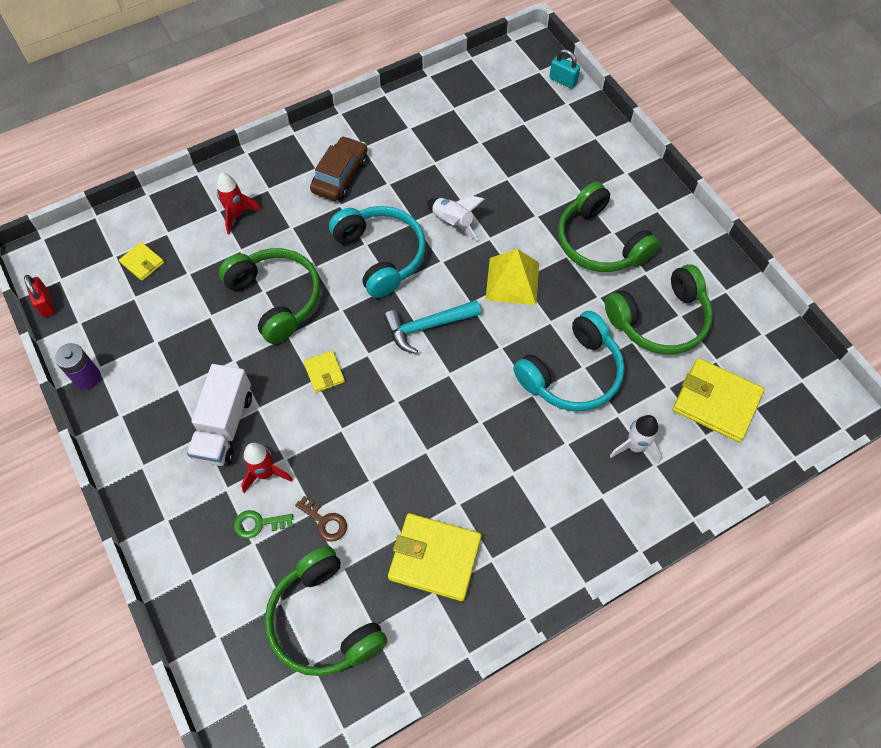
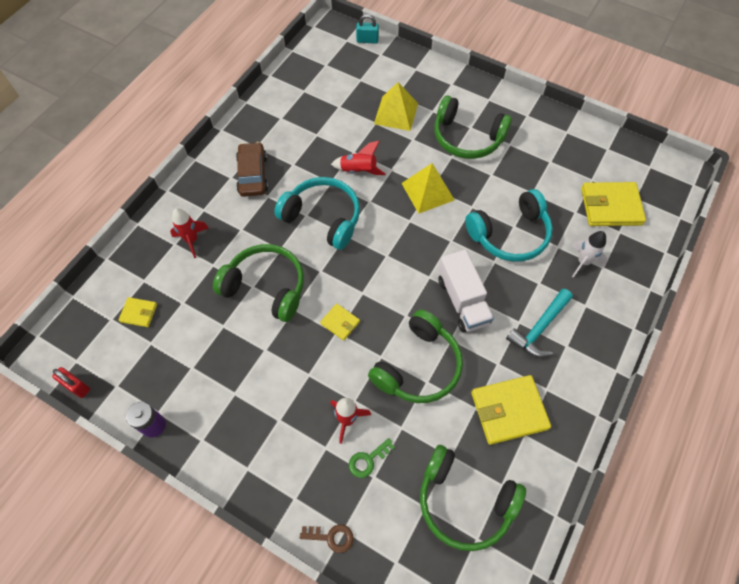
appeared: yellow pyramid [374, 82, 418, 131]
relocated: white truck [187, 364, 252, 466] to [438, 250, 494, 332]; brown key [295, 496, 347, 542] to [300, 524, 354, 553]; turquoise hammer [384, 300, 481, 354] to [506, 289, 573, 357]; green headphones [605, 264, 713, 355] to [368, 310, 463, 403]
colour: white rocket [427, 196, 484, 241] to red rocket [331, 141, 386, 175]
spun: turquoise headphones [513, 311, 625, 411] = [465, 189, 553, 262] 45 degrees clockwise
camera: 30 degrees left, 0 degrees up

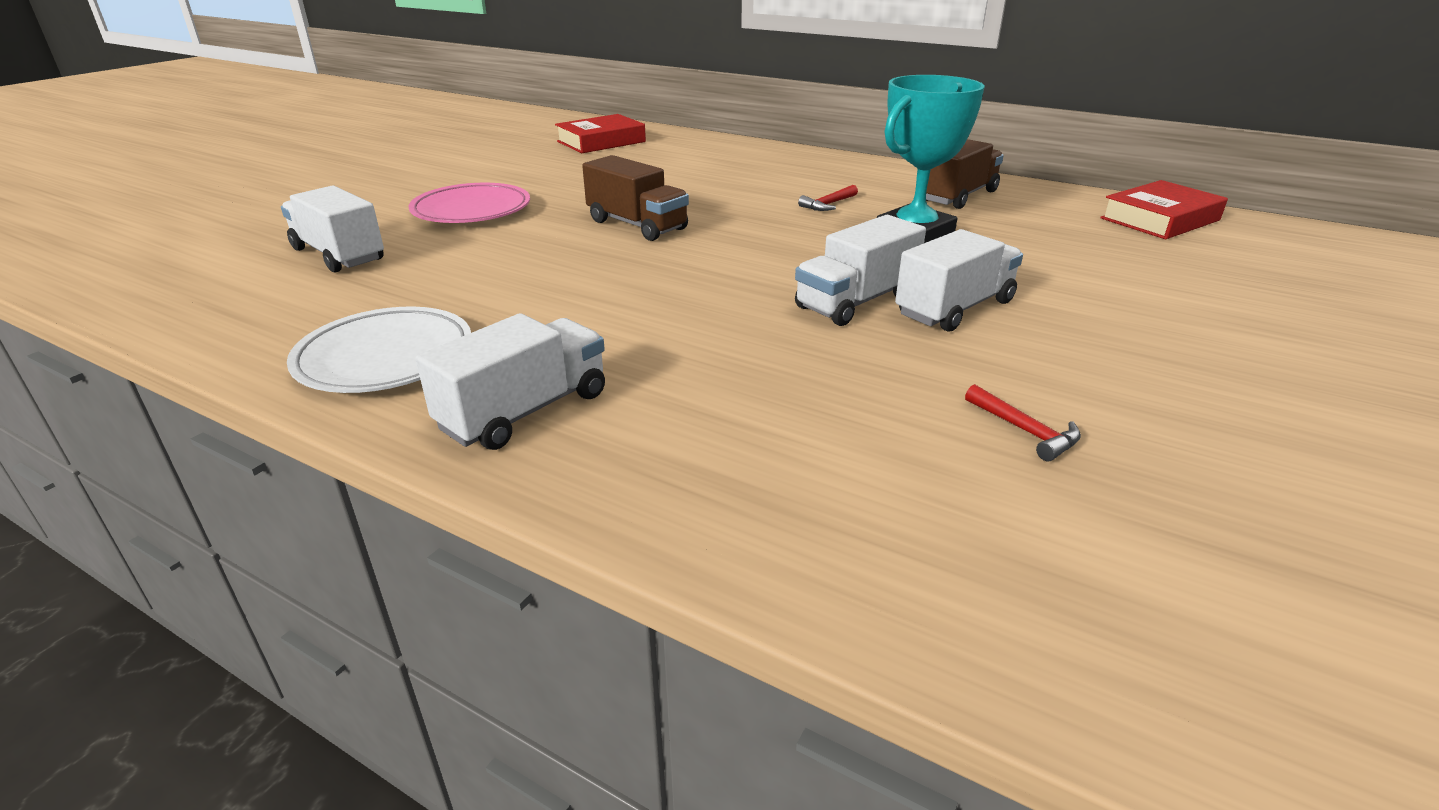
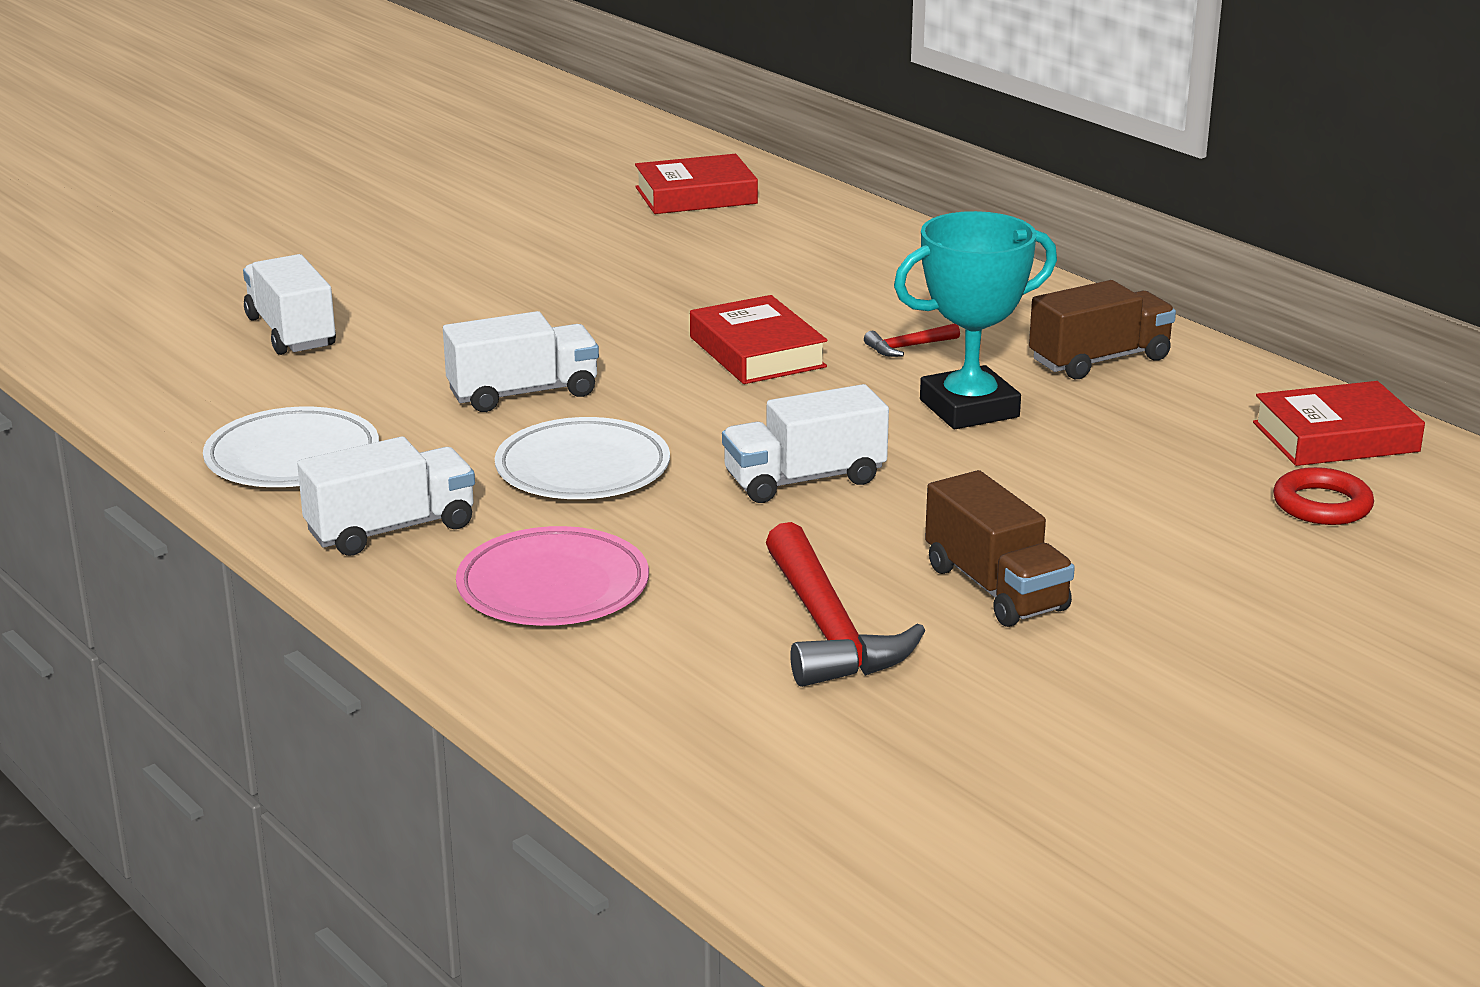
appeared: white plate [495, 417, 670, 499]; red book [690, 295, 828, 384]; red ring [1273, 467, 1374, 525]
relocated: pink plate [408, 183, 530, 223] to [456, 526, 649, 626]; brown truck [582, 155, 689, 241] to [925, 470, 1075, 627]; white truck [895, 229, 1023, 332] to [443, 311, 599, 412]
size: red hammer [965, 384, 1081, 462] = [766, 522, 925, 687] x2.17
camera: 20 degrees right, 5 degrees down

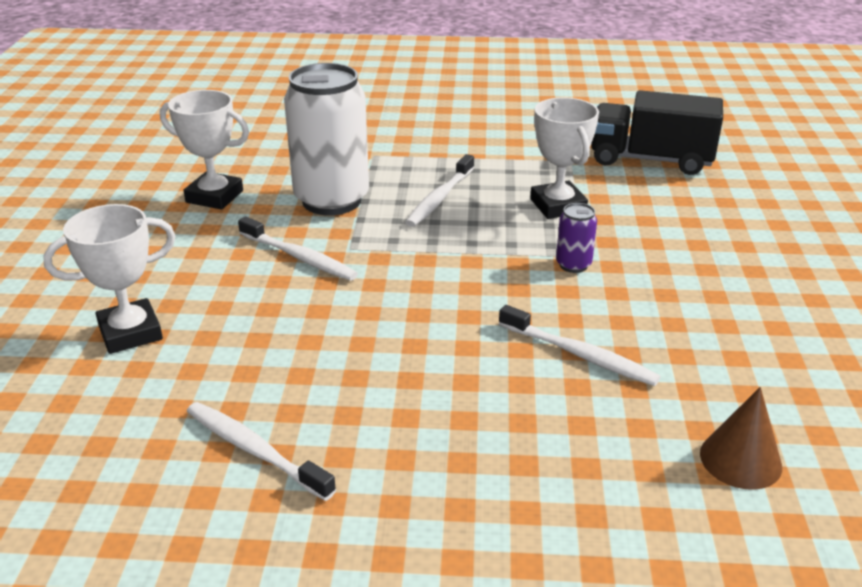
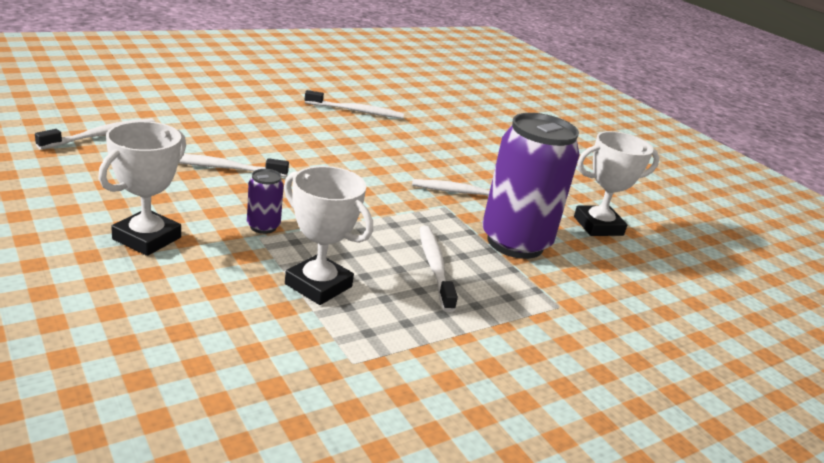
missing: black truck [591, 90, 723, 175]
relocated: white trophy [43, 204, 176, 354] to [98, 121, 186, 256]
exchanged: brown cone [700, 387, 782, 490] to white toothbrush [35, 118, 155, 150]
colour: white can [284, 63, 369, 215] to purple can [483, 113, 580, 259]
camera: 140 degrees right, 5 degrees down

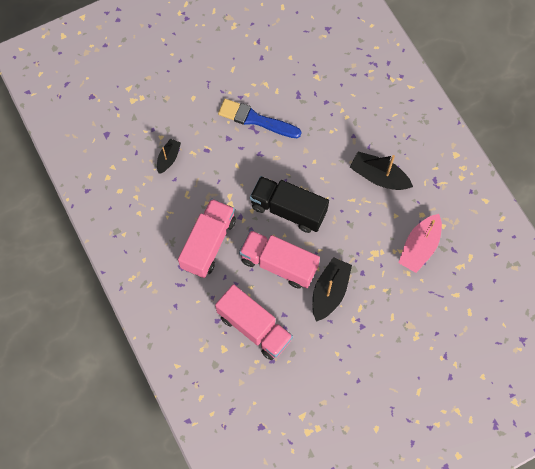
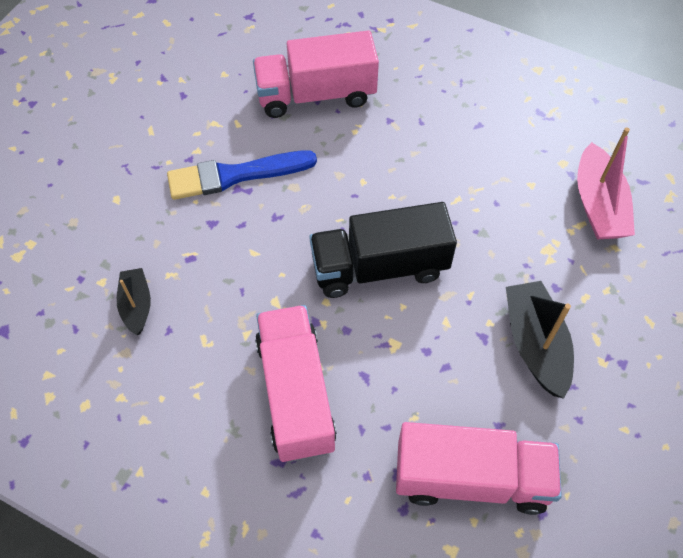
missing: black boat [350, 151, 413, 190]
relocated: pink truck [239, 230, 320, 289] to [253, 30, 379, 118]
camera: 35 degrees left, 10 degrees down

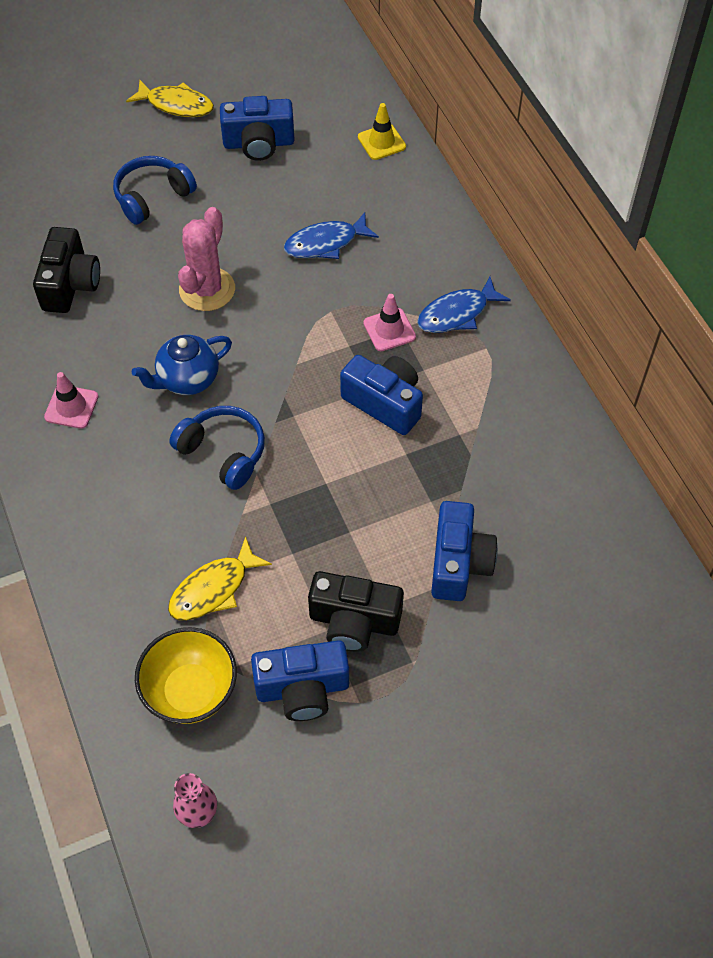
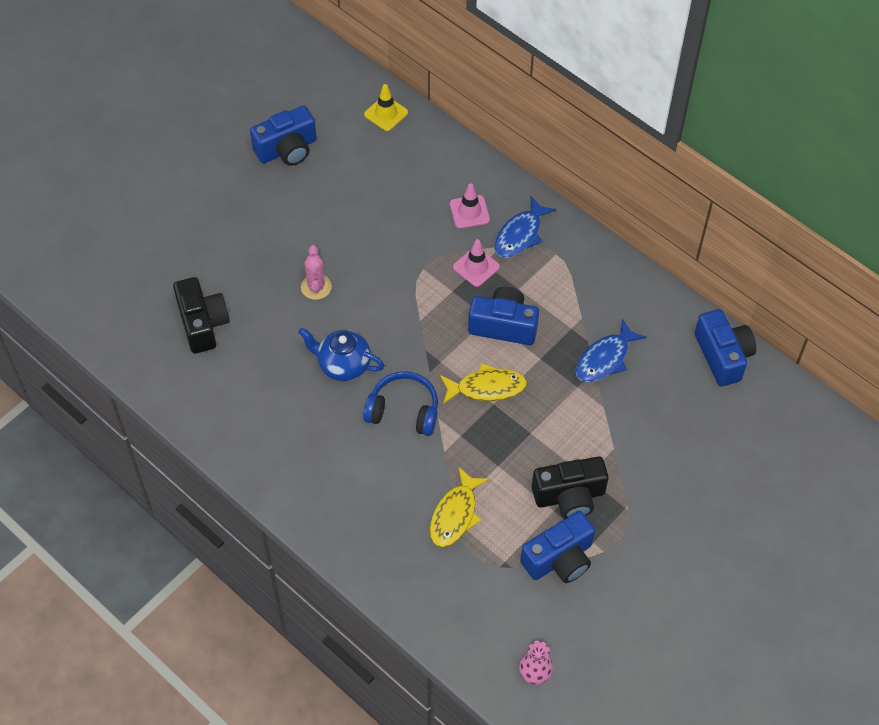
missing: blue headphones [113, 156, 197, 225]; yellow bowl [135, 627, 237, 724]
relocated: pink traffic cone [44, 372, 98, 429] to [450, 183, 490, 228]; yellow fish [126, 80, 214, 117] to [440, 363, 527, 404]; blue fish [284, 212, 379, 259] to [576, 318, 647, 382]; blue camera [431, 501, 498, 601] to [695, 309, 756, 387]
spun: blue teapot [132, 335, 232, 395] = [298, 328, 385, 381] 75 degrees clockwise
size: pink cactus [178, 207, 235, 311] = [301, 245, 332, 300] x0.63
camera: 25 degrees left, 0 degrees up

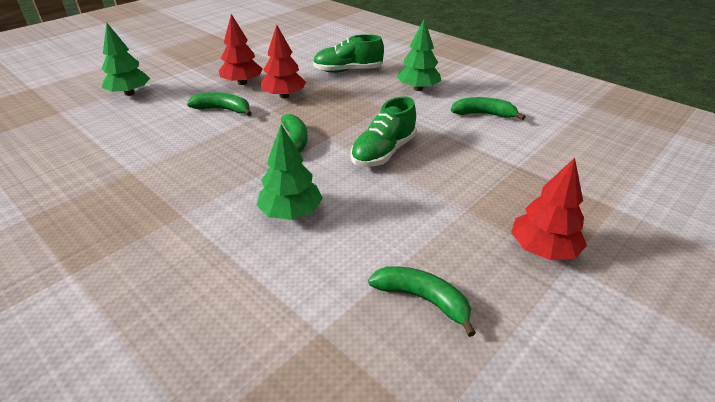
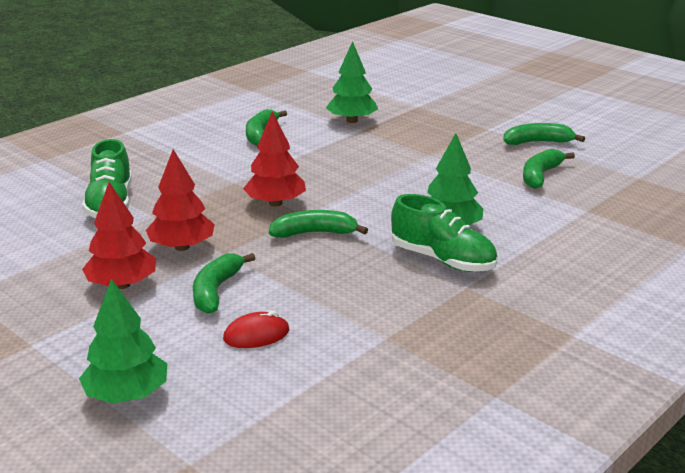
appeared: red mouse [223, 311, 289, 348]; green banana [503, 123, 585, 145]
relocated: green shoe [351, 97, 417, 167] to [391, 194, 497, 272]; green tree [397, 19, 441, 91] to [326, 41, 378, 123]; red tree [511, 158, 587, 260] to [243, 111, 306, 207]
camera: 90 degrees left, 10 degrees down

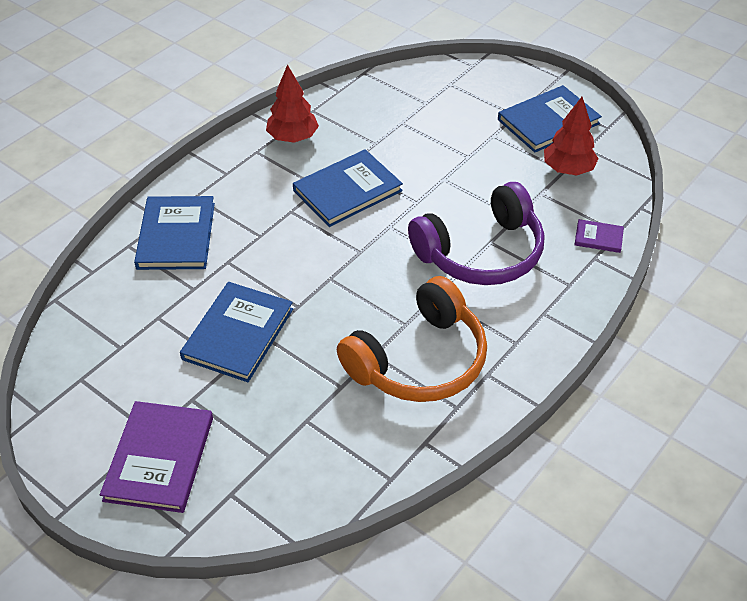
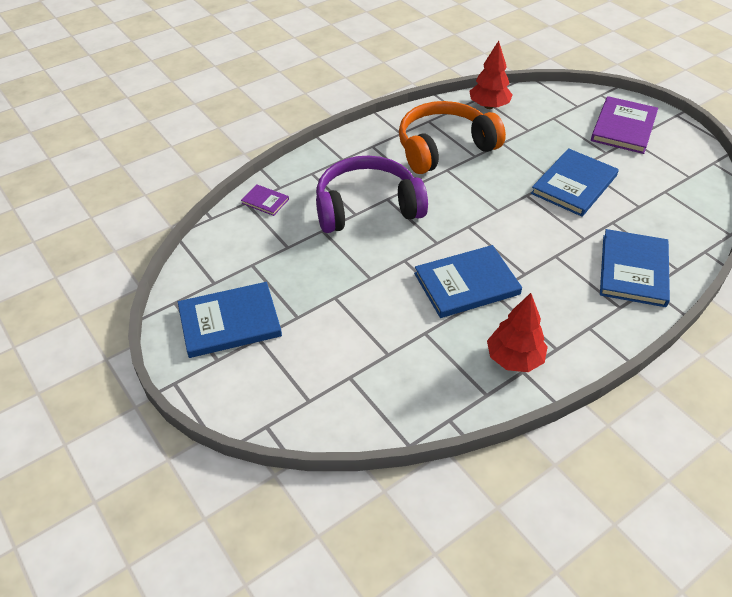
relocated: red tree [544, 97, 599, 176] to [469, 41, 513, 109]
camera: 165 degrees left, 0 degrees up

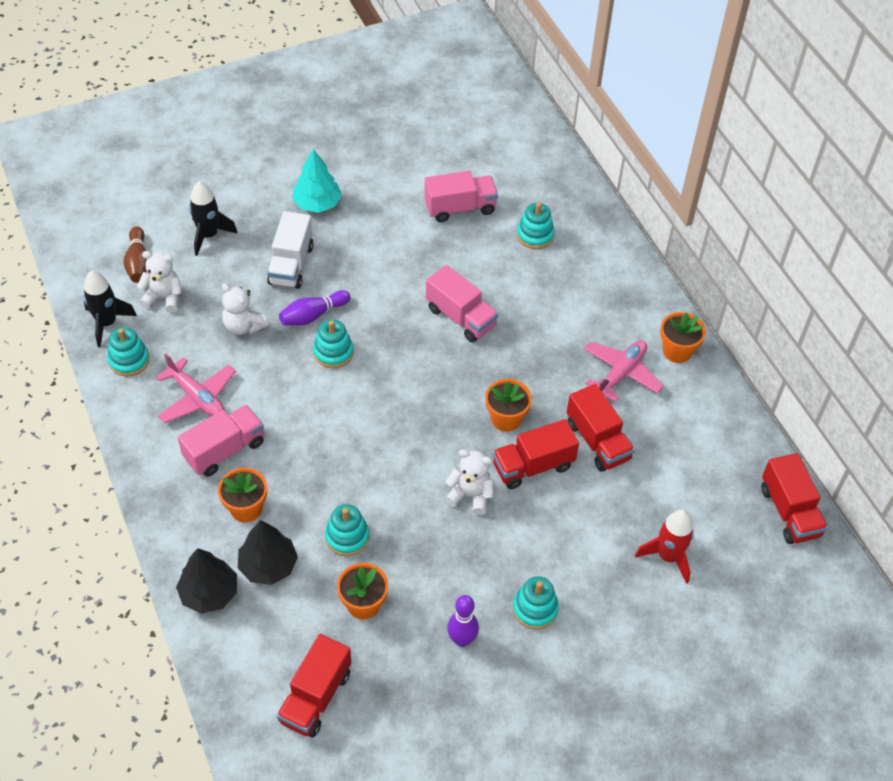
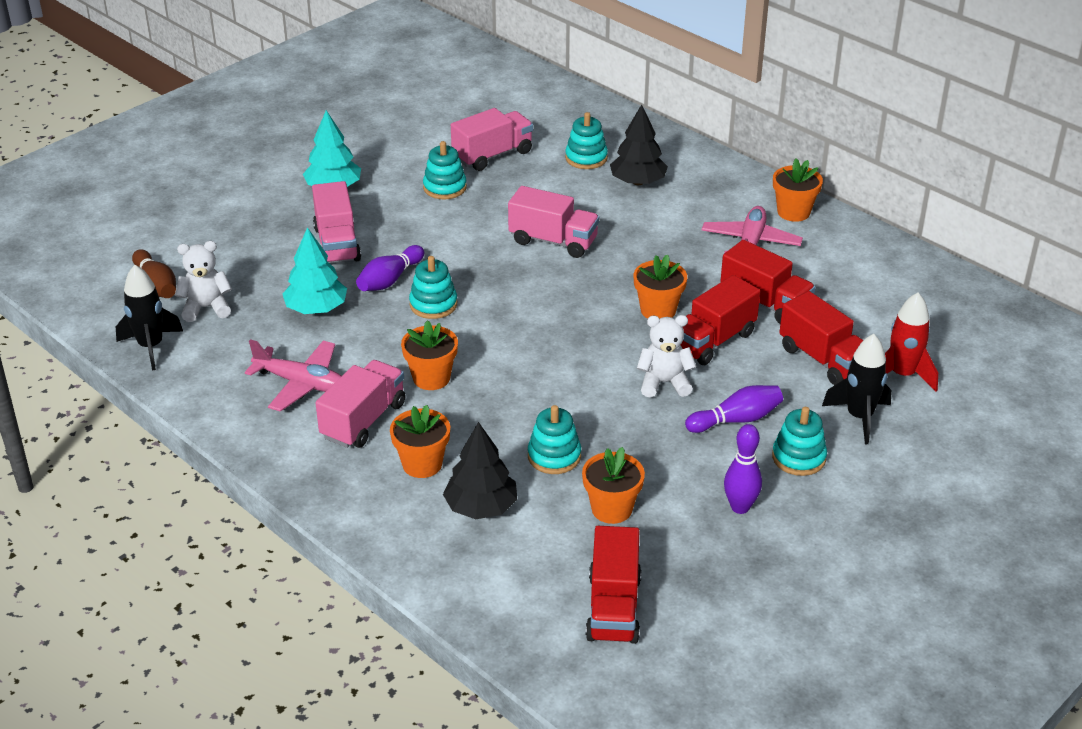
appeared: orange flower pot [401, 320, 458, 390]; purple bowling pin [685, 385, 783, 433]
relocated: turquoise stacking toy [108, 327, 150, 376] to [423, 141, 467, 199]; black tree [176, 548, 237, 614] to [610, 104, 668, 185]; black rocket [189, 181, 238, 256] to [822, 334, 892, 444]; red truck [761, 453, 828, 544] to [779, 291, 863, 385]
exchanged: white teddy bear [222, 283, 269, 335] to turquoise tree [283, 227, 347, 314]
colour: white truck [267, 211, 314, 289] to pink truck [312, 181, 361, 263]
camera: 20 degrees left, 15 degrees down

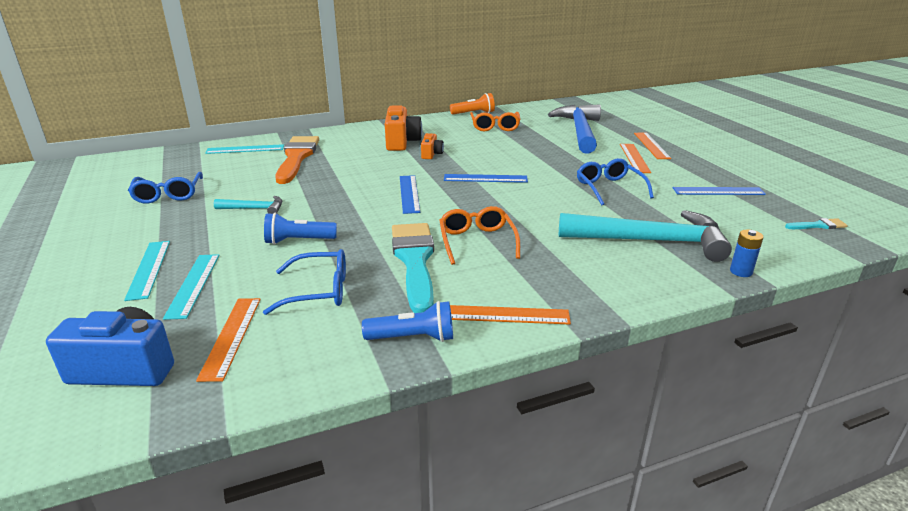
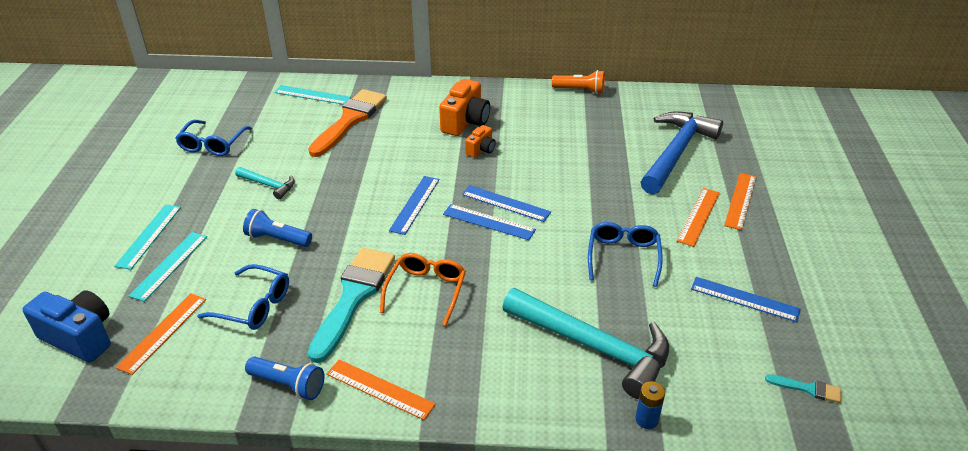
missing: orange glasses [470, 112, 521, 131]
appeared: blue ruler [443, 204, 536, 240]
camera: 25 degrees right, 10 degrees up

